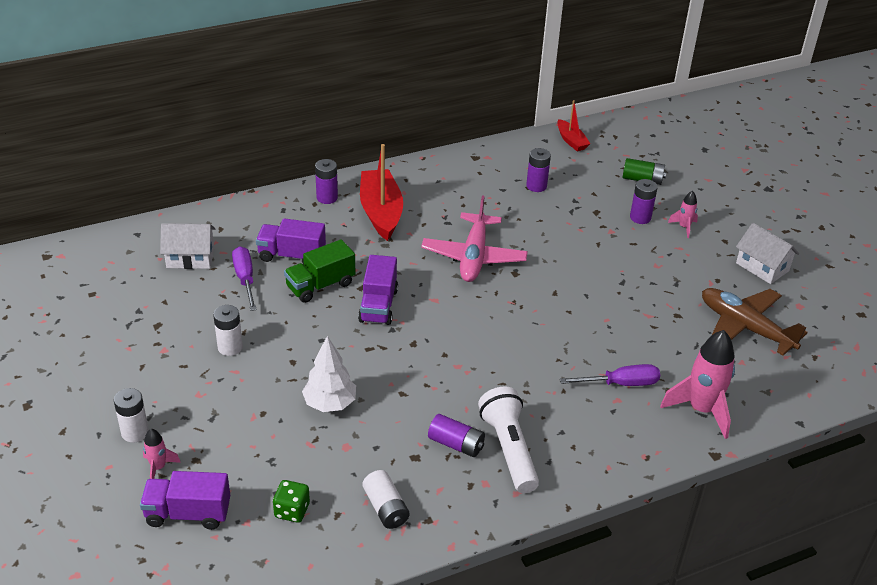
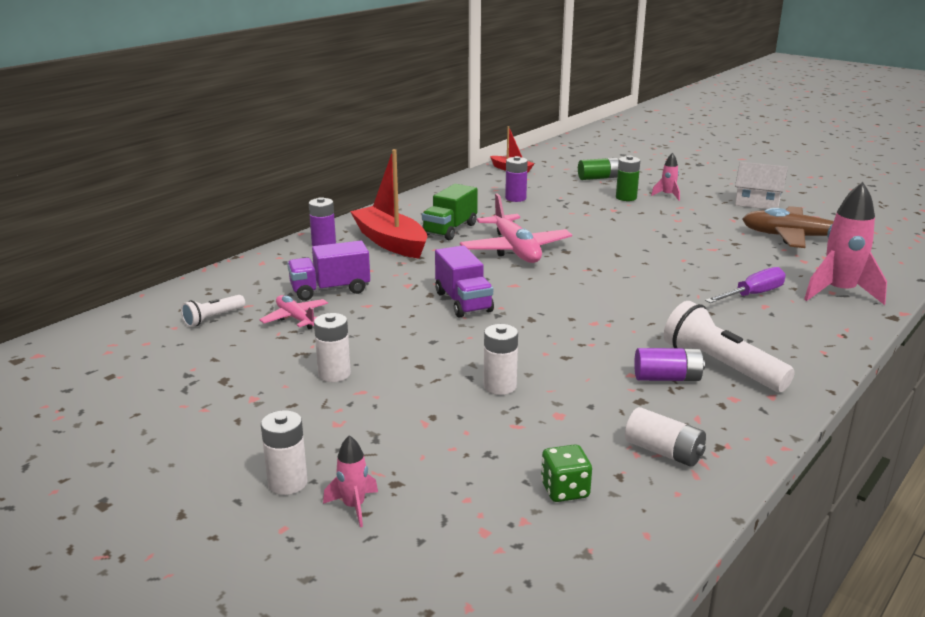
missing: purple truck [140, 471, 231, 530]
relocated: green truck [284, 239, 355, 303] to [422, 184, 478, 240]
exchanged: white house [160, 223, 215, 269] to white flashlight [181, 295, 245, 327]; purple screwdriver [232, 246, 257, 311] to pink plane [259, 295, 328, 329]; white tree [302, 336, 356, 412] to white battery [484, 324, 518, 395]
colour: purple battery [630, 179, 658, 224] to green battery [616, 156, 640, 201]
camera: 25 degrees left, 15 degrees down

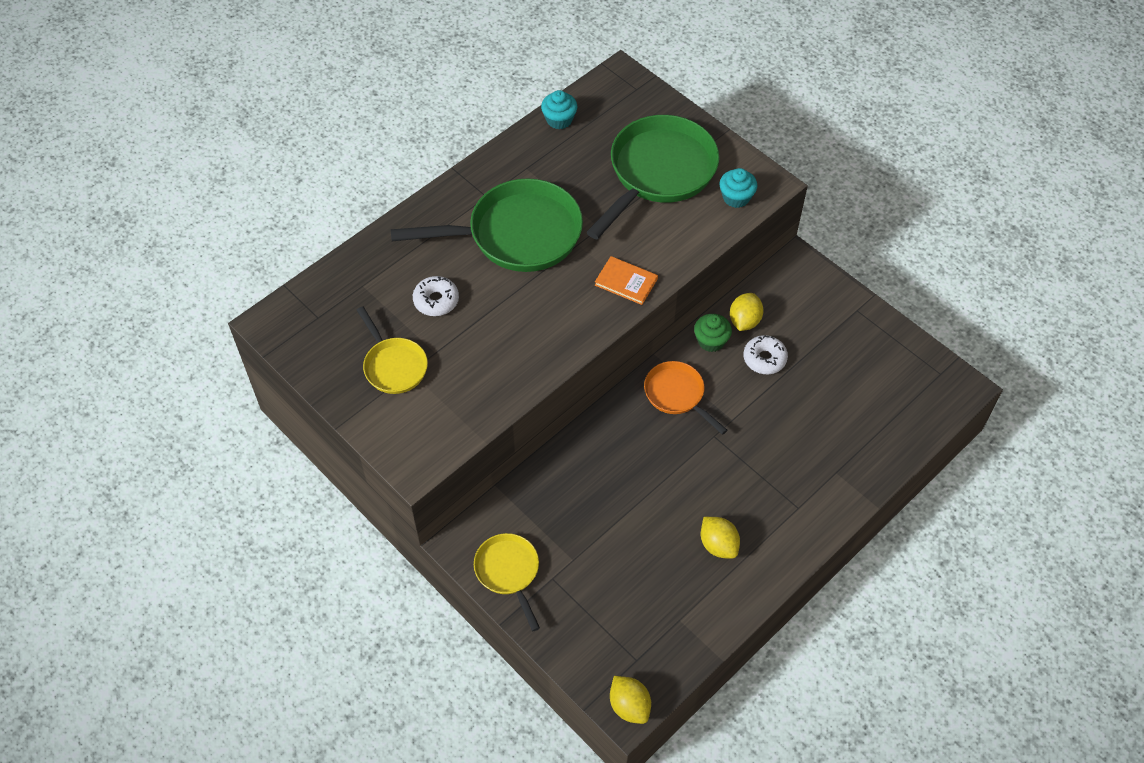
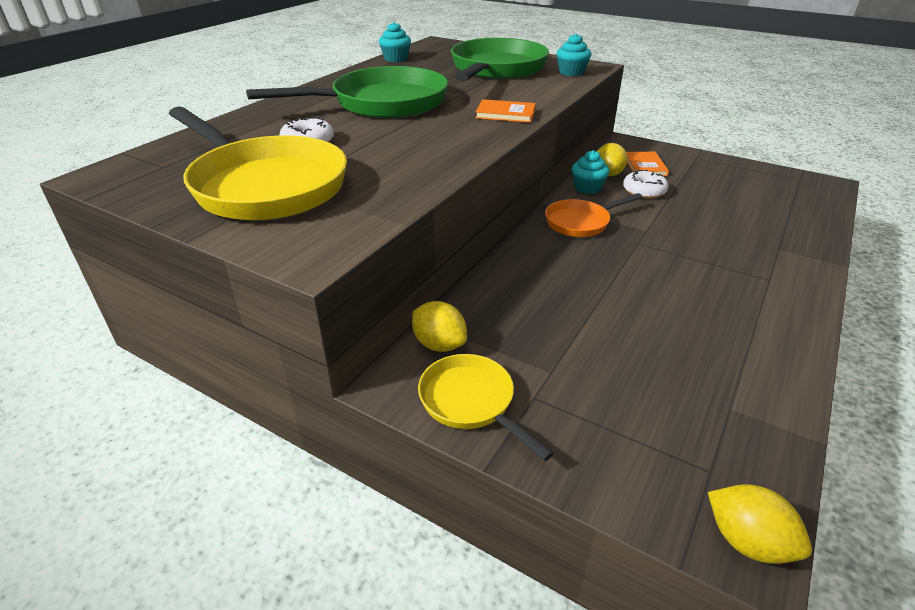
appeared: orange book [626, 152, 669, 176]
relocated: yellow lemon [701, 517, 740, 559] to [412, 301, 467, 352]
colour: green cupcake [694, 314, 732, 352] to turquoise cupcake [572, 150, 610, 194]
spun: orange pan [644, 361, 728, 435] = [545, 193, 642, 237] 60 degrees counterclockwise
size: yellow pan [357, 306, 428, 394] = [169, 107, 347, 220] x1.86
camera: 15 degrees left, 20 degrees down

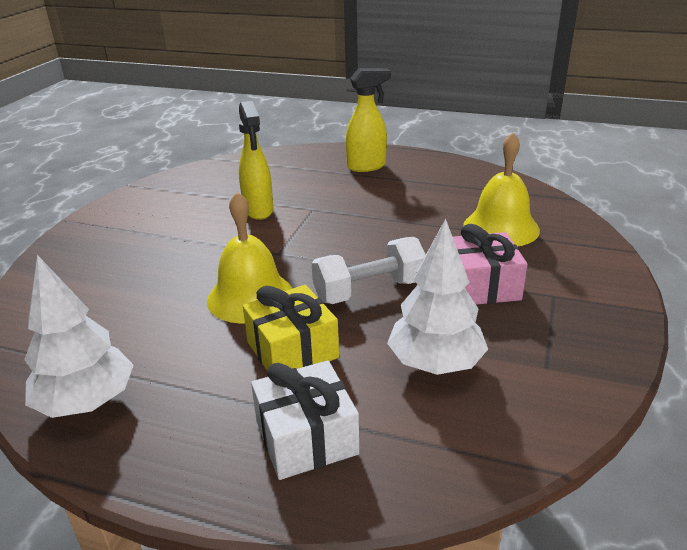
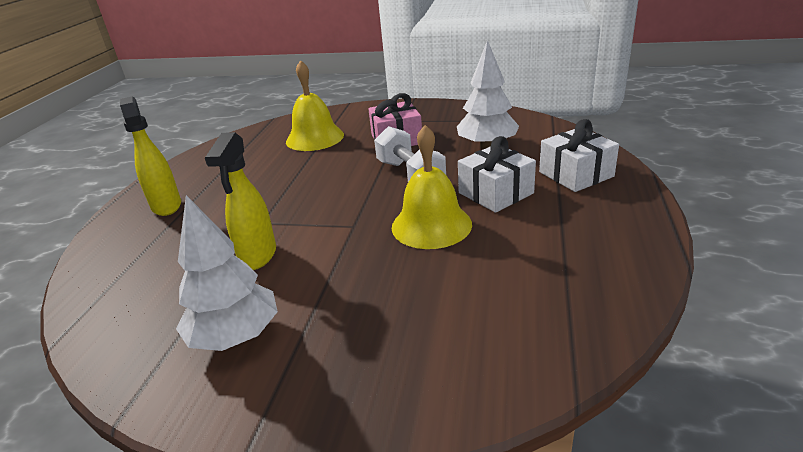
relocated: white tree [24, 255, 134, 418] to [176, 195, 278, 351]
colour: yellow gift [243, 285, 339, 370] to white gift [458, 136, 536, 213]
spun: yellow spray bottle [239, 101, 273, 220] = [205, 132, 276, 270] 120 degrees clockwise
camera: 95 degrees left, 0 degrees up

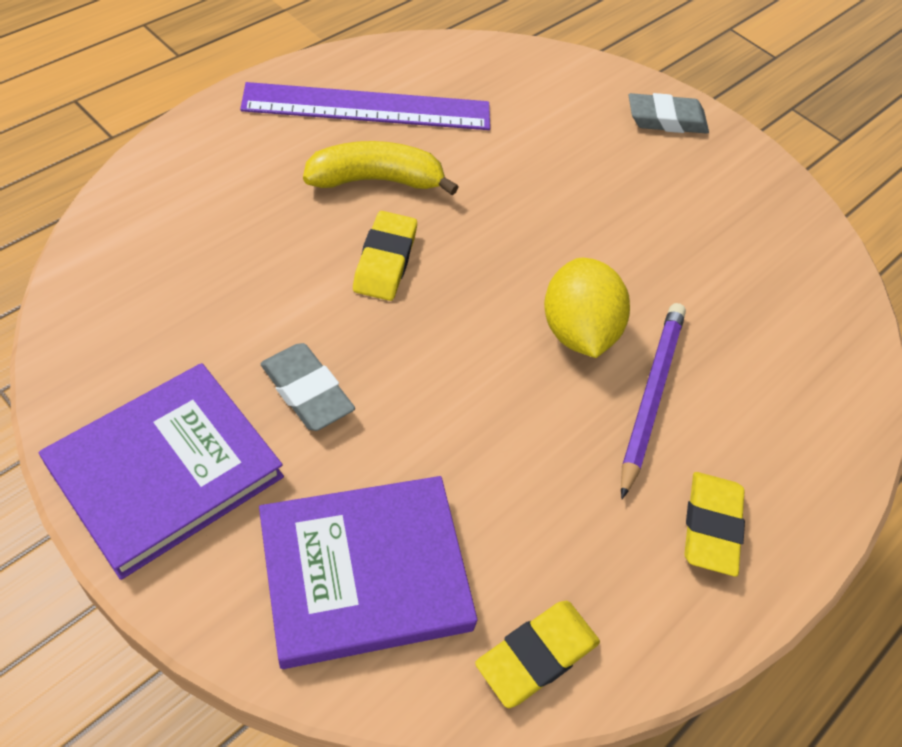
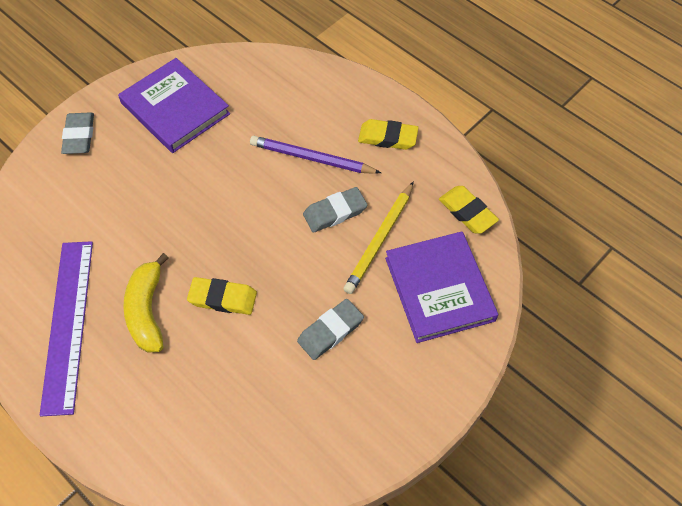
missing: yellow lemon [544, 258, 630, 358]
appeared: grey eraser [303, 187, 367, 233]; yellow pencil [343, 181, 414, 294]
relocated: purple book [39, 363, 284, 580] to [118, 58, 230, 153]
camera: 85 degrees left, 5 degrees up

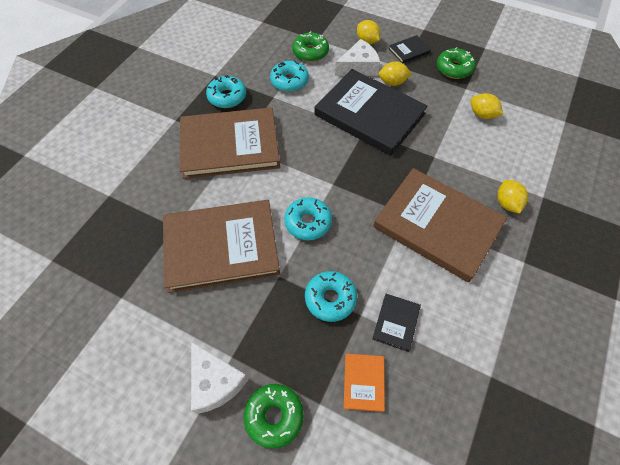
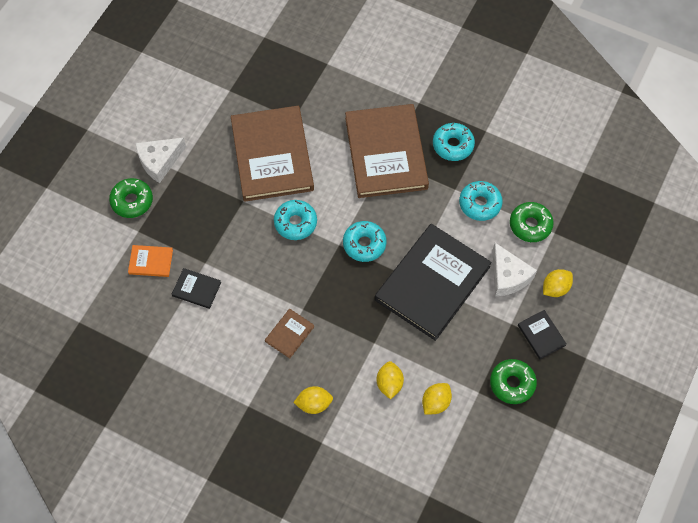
relocated: turquoise donut [305, 271, 357, 322] to [343, 221, 387, 262]; yellow lemon [379, 61, 412, 86] to [376, 361, 404, 400]
size: brown book [373, 168, 507, 282] = [265, 309, 314, 359] x0.41
camera: 90 degrees right, 5 degrees up

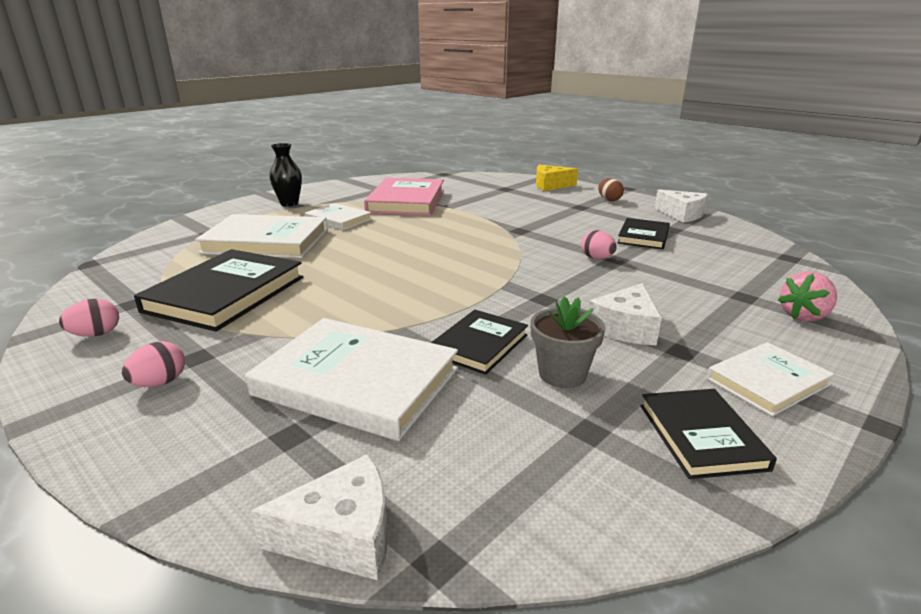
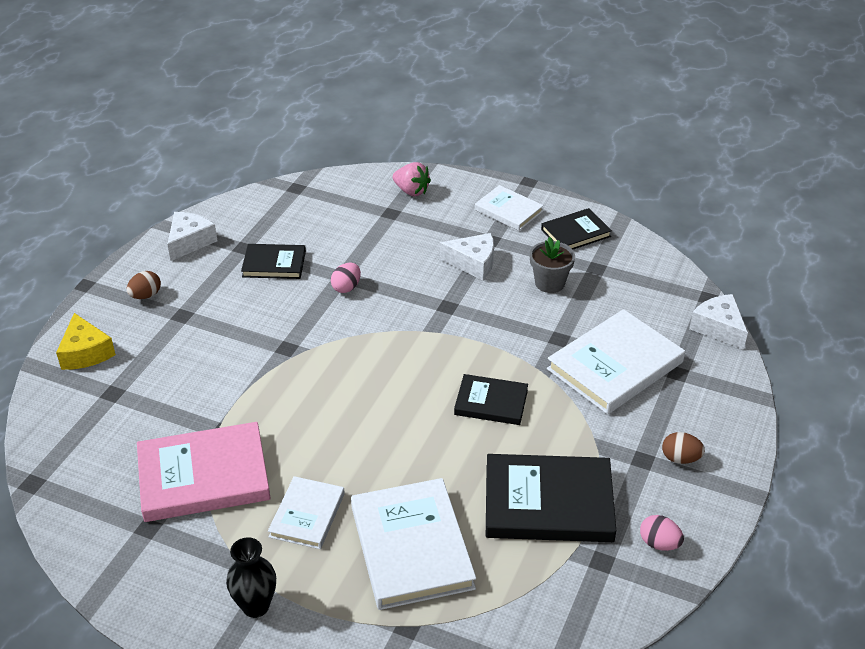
relocated: black book [431, 310, 528, 375] to [454, 374, 528, 425]
colour: pink egg [122, 341, 185, 387] to brown egg [662, 432, 705, 464]
spun: white book [245, 318, 458, 441] = [547, 309, 685, 414] 45 degrees clockwise
camera: 110 degrees left, 15 degrees up

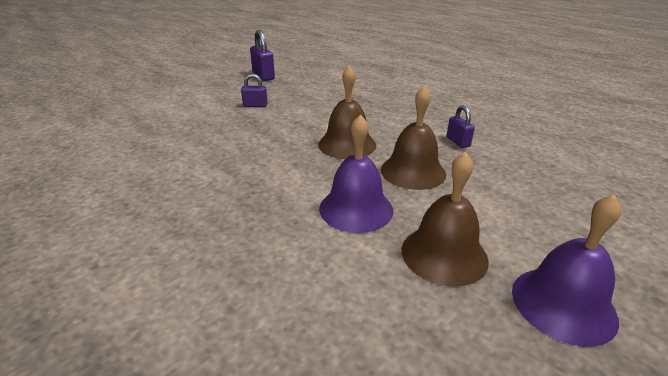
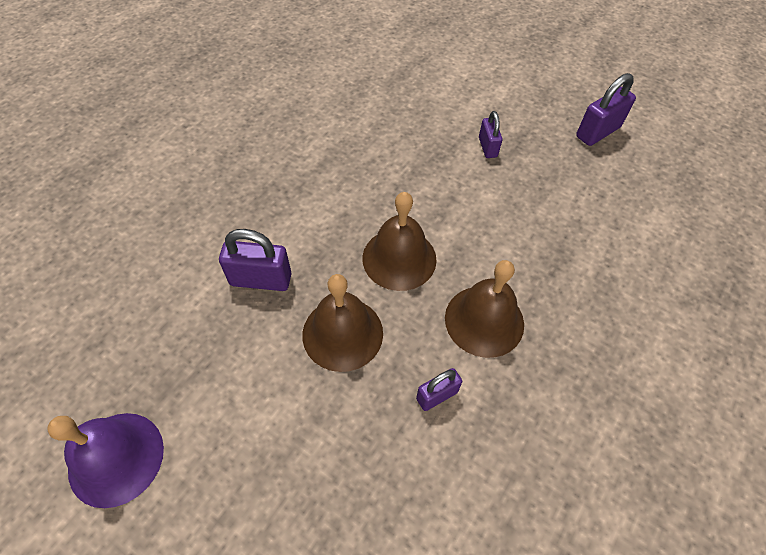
relocated: brown bell [402, 152, 489, 287] to [445, 260, 524, 358]
exchanged: purple bell [319, 114, 393, 233] to purple padlock [219, 229, 292, 291]
camera: 80 degrees right, 25 degrees up

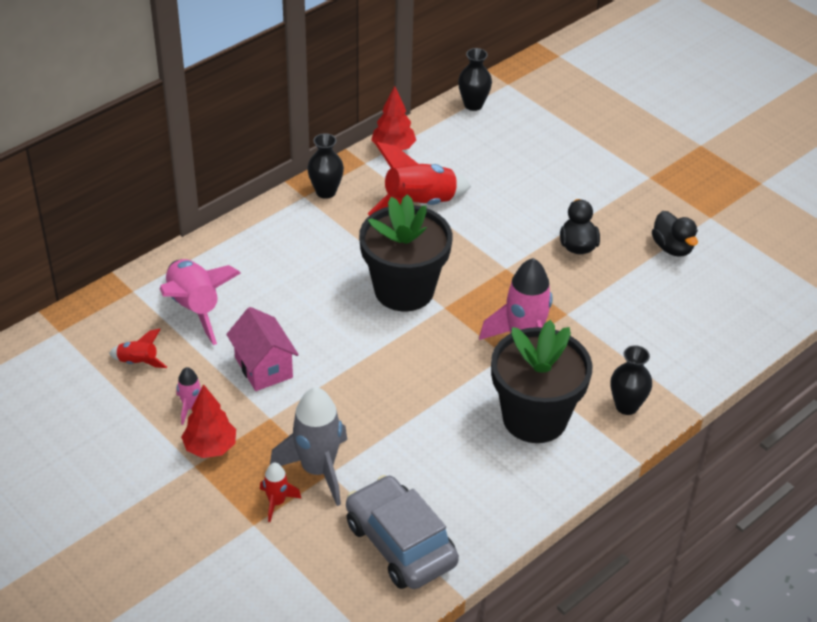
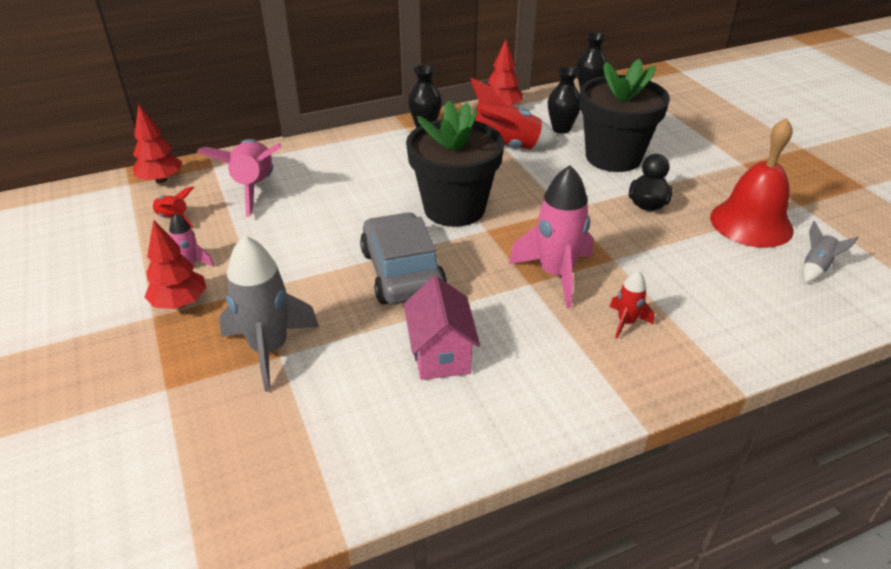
appeared: red tree [132, 105, 182, 183]; grey rocket [803, 221, 858, 283]
relocated: pink house [226, 307, 299, 391] to [404, 276, 480, 380]; red rocket [260, 463, 302, 522] to [610, 270, 654, 339]; grey car [346, 475, 459, 589] to [360, 212, 447, 305]; black flower pot [491, 320, 592, 443] to [579, 59, 670, 172]; black vase [611, 345, 652, 415] to [548, 67, 580, 134]
exchanged: black duck [652, 211, 698, 257] to red bell [710, 118, 794, 248]
camera: 20 degrees right, 5 degrees down

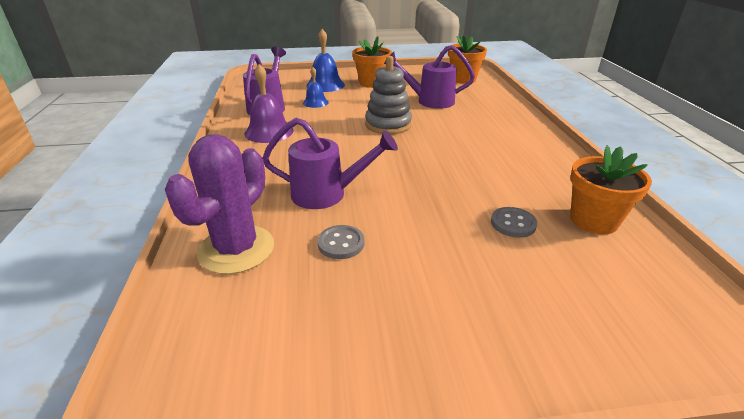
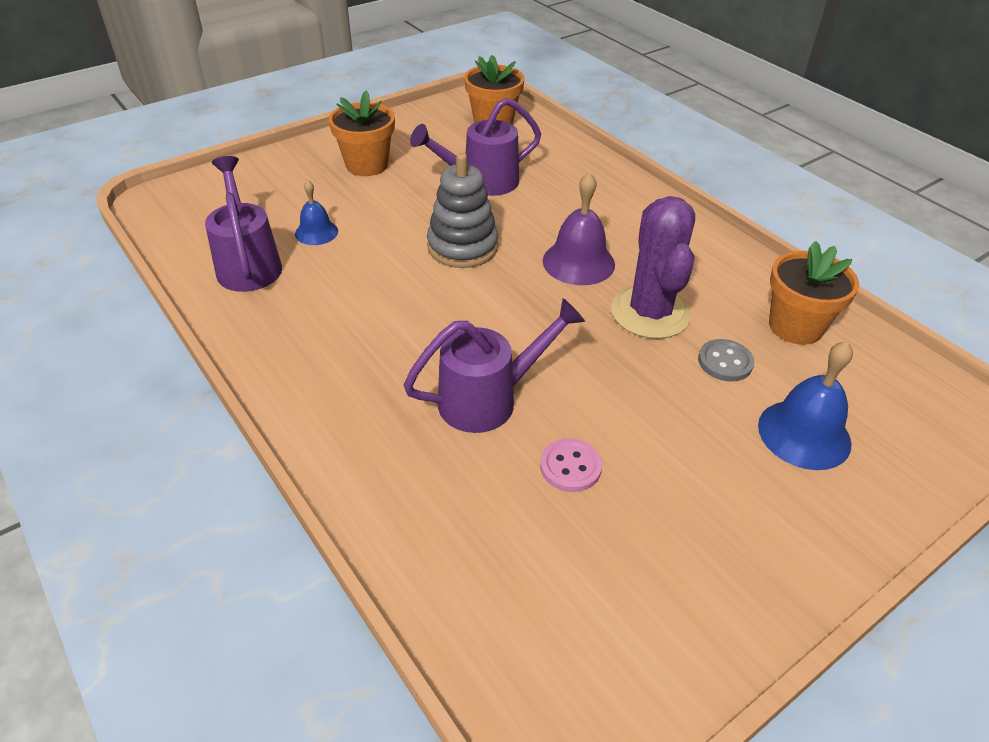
relocated: purple cactus [165, 134, 274, 274] to [611, 196, 695, 339]; purple bell [245, 64, 293, 143] to [543, 172, 615, 285]; blue bell [306, 29, 345, 92] to [758, 341, 853, 470]
colour: grey button [318, 225, 364, 259] to pink button [540, 438, 602, 492]
camera: 30 degrees left, 10 degrees up

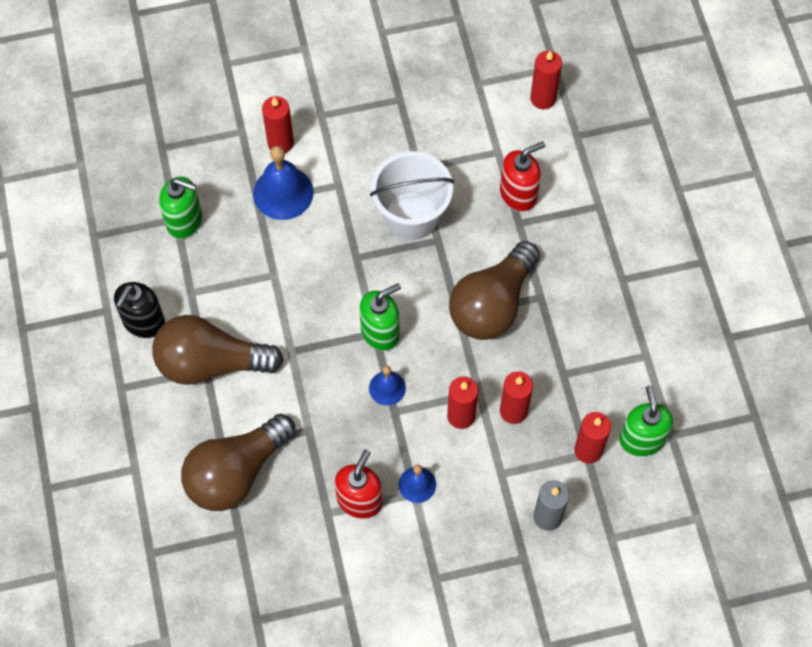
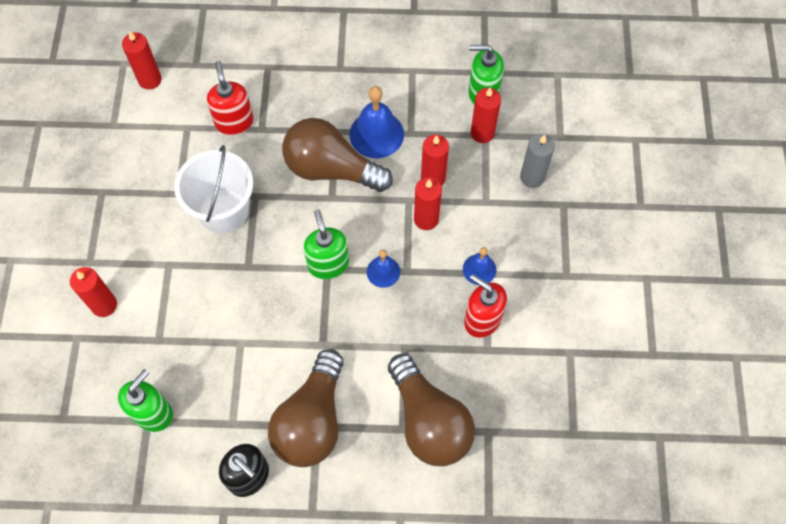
relocated: blue bell [253, 146, 314, 220] to [349, 86, 404, 158]
spun: brown light bulb [449, 241, 540, 340] = [282, 118, 392, 192] 150 degrees clockwise
camera: 75 degrees left, 0 degrees up

